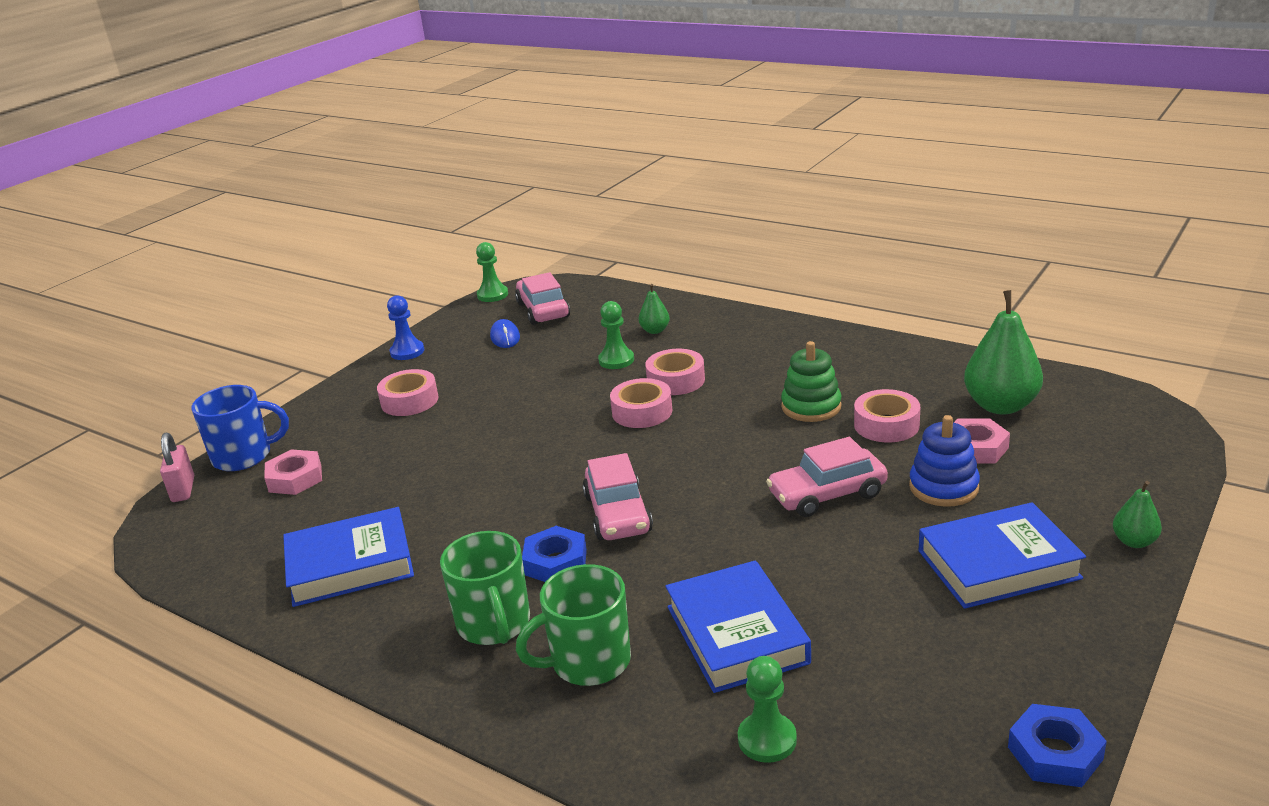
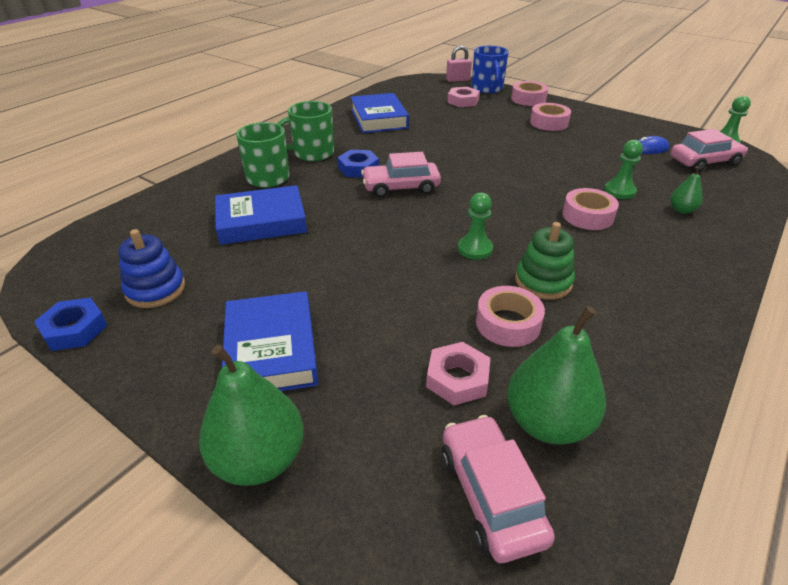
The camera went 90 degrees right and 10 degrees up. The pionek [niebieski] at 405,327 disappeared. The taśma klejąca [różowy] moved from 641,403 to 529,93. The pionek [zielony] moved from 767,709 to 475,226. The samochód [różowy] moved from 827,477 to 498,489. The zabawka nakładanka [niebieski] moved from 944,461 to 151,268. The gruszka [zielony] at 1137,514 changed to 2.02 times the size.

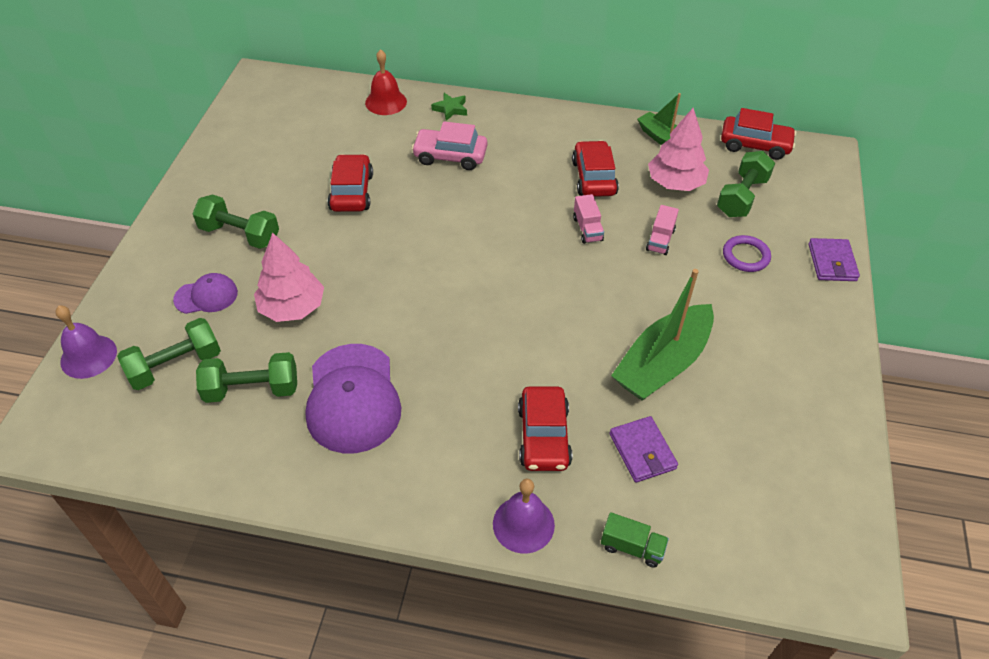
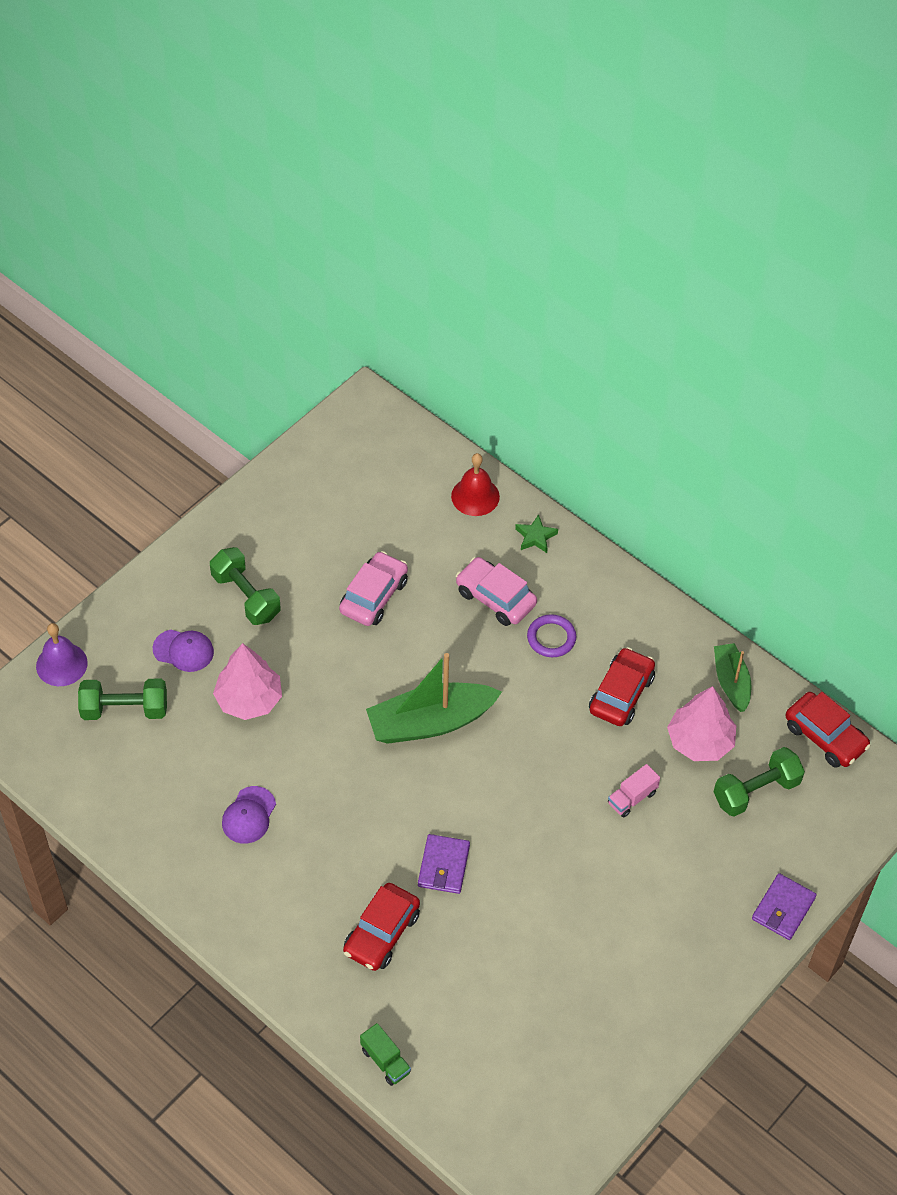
The camera went 30 degrees right and 5 degrees up. The hantel [zielony] at 246,377 disappeared. The dzwonek [fioletowy] at 524,516 disappeared. The ciężarówka [różowy] at 588,219 disappeared. The portfel [fioletowy] moved from 643,449 to 444,864. The łódka [zielony] moved from 662,335 to 434,698. The pierścień [fioletowy] moved from 747,253 to 551,635. The samochód [czerwony] at 350,183 became the samochód [różowy] at 373,588. The czapka [fioletowy] at 353,398 changed to 0.53 times the size.

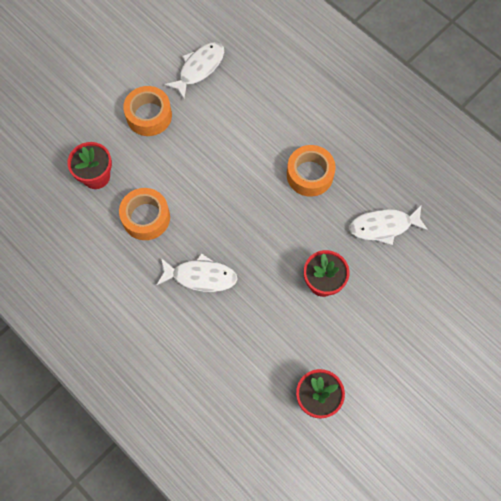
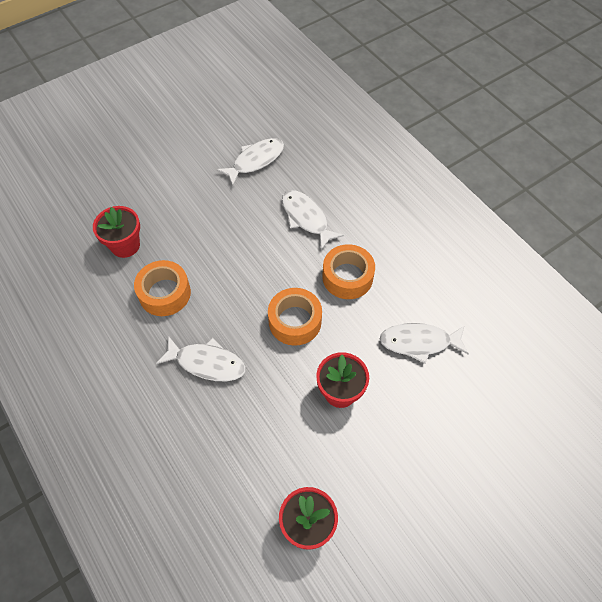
The camera went 10 degrees right and 10 degrees down. The ryba [biały] at 313,220 appeared. The taśma klejąca [pomarańczowy] moved from 147,111 to 295,317.

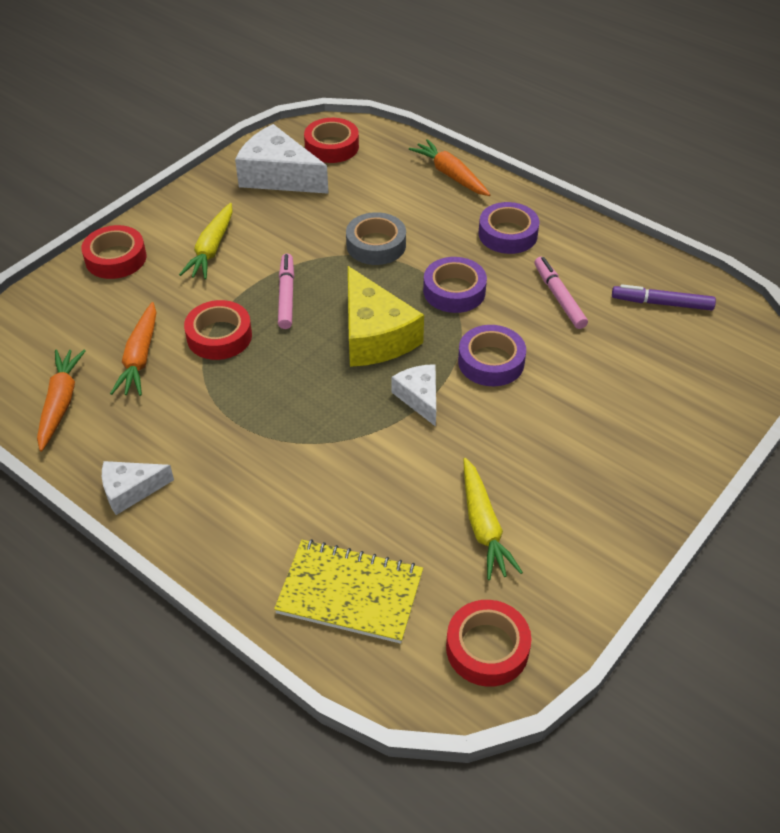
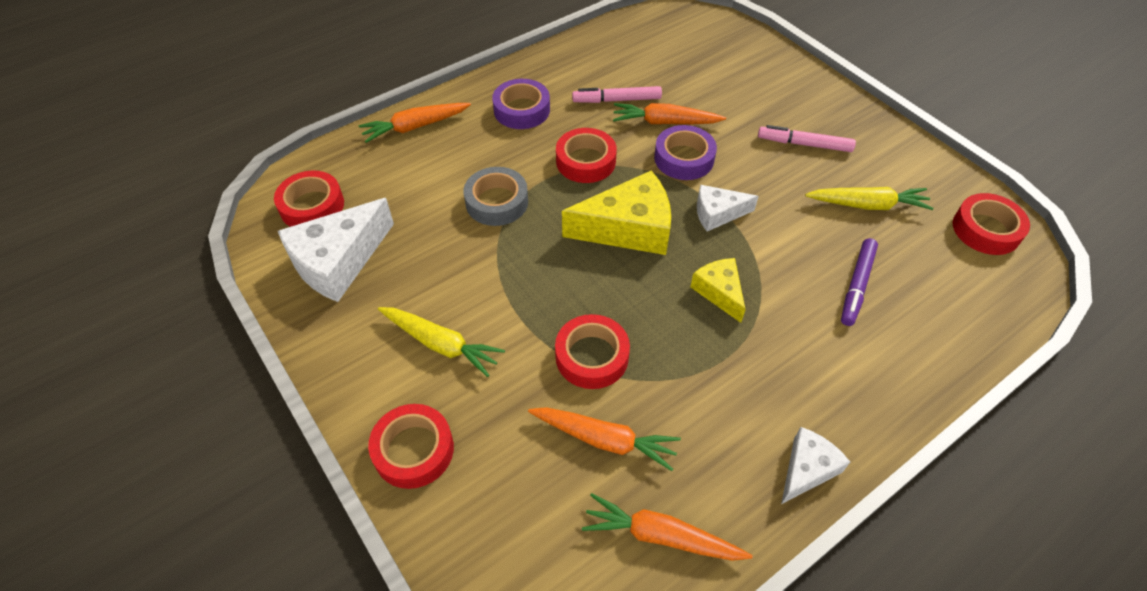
The camera went 75 degrees left and 5 degrees up. The zeszyt [żółty] at 348,591 disappeared. The marchewka [pomarańczowy] at 669,113 appeared. The ser [żółty] at 718,290 appeared. The flamaster [różowy] moved from 286,291 to 807,138. The flamaster [fioletowy] moved from 664,297 to 859,282. The taśma klejąca [fioletowy] at 455,285 became the taśma klejąca [czerwony] at 586,155. The ser [biały] at 138,488 turned 135 degrees counterclockwise.

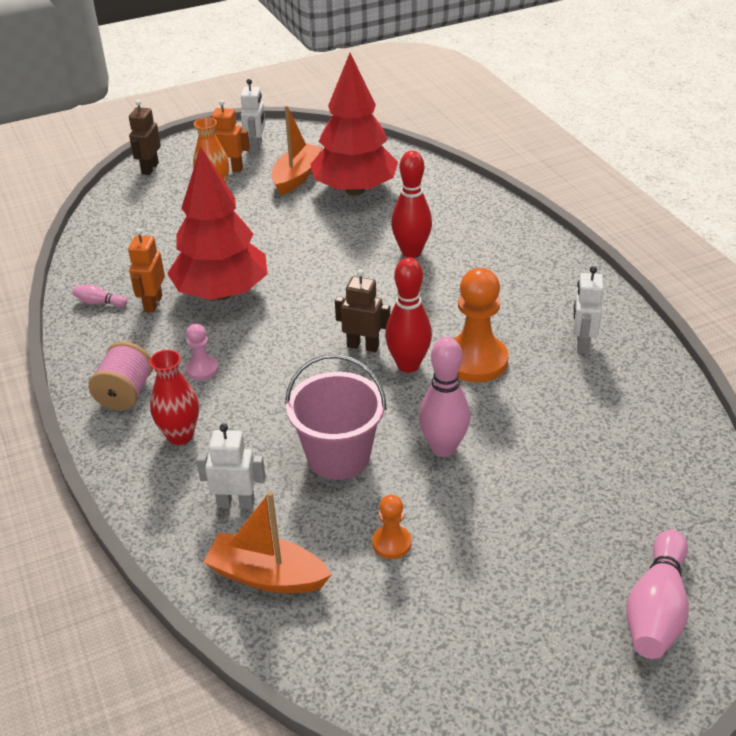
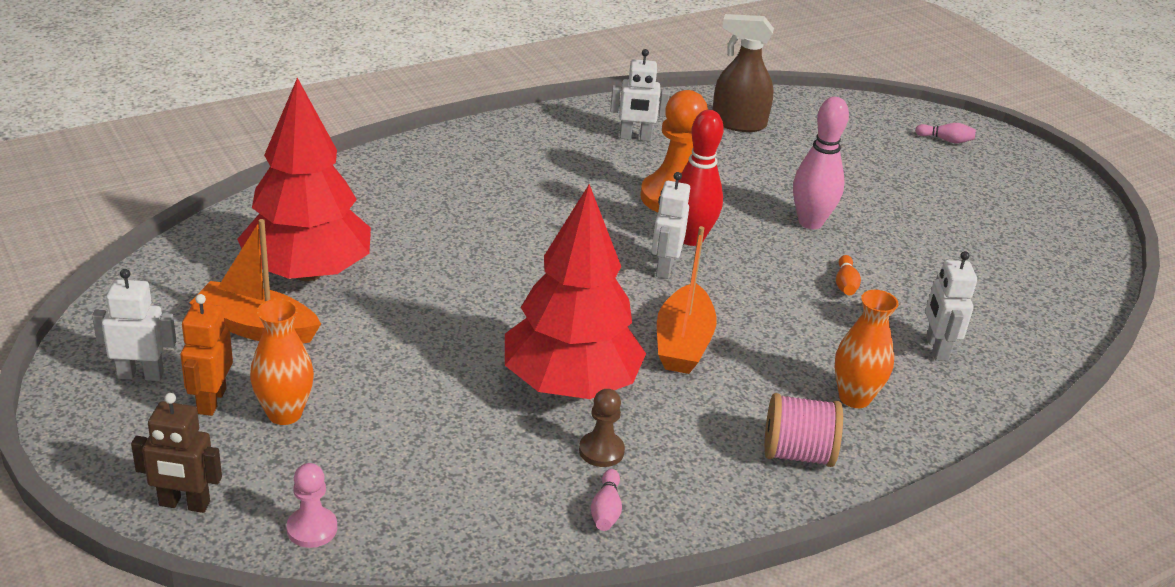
The camera went 100 degrees left and 5 degrees down. The pionek [pomarańczowy] at 391,527 disappeared. The kręgiel [czerwony] at 411,204 disappeared. The spryskiwacz [brązowy] at 743,73 appeared. The pionek [różowy] moved from 202,352 to 311,505. The łódka [pomarańczowy] moved from 267,542 to 687,300. The robot [pomarańczowy] at 146,270 was replaced by the pionek [brązowy] at 602,428. The wiadro [różowy] at 336,417 was replaced by the kręgiel [pomarańczowy] at 848,275. The wazon [czerwony] at 174,397 became the wazon [pomarańczowy] at 867,349. The robot [brązowy] at 362,310 became the robot [biały] at 670,225. The kręgiel [różowy] at 657,594 changed to 0.46 times the size.

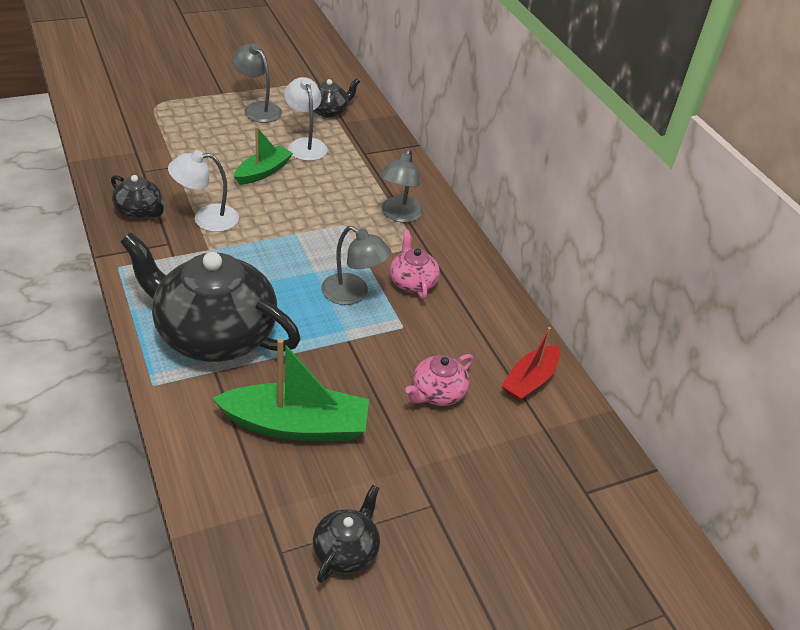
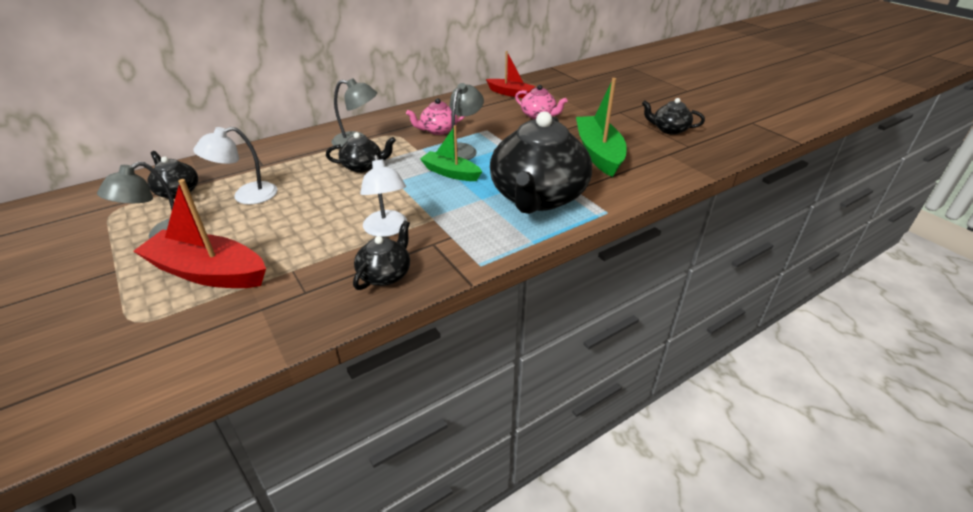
The camera went 95 degrees left and 5 degrees down. The łódka [czerwony] at 199,233 appeared. The imbryk [czarny] at 361,152 appeared. The łódka [zielony] moved from 263,156 to 451,153.

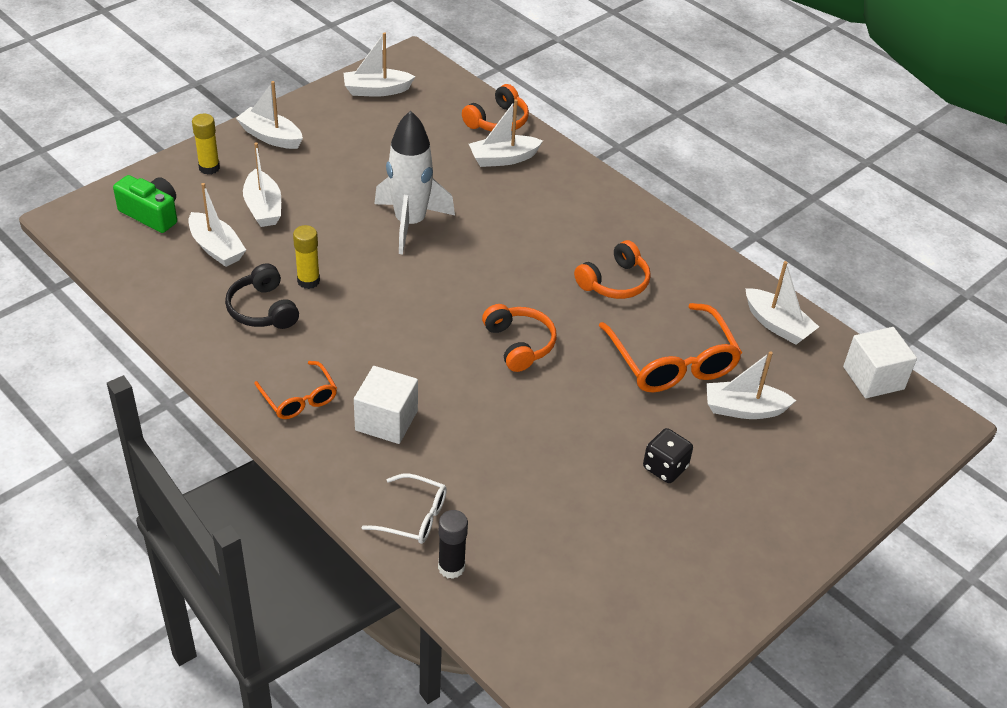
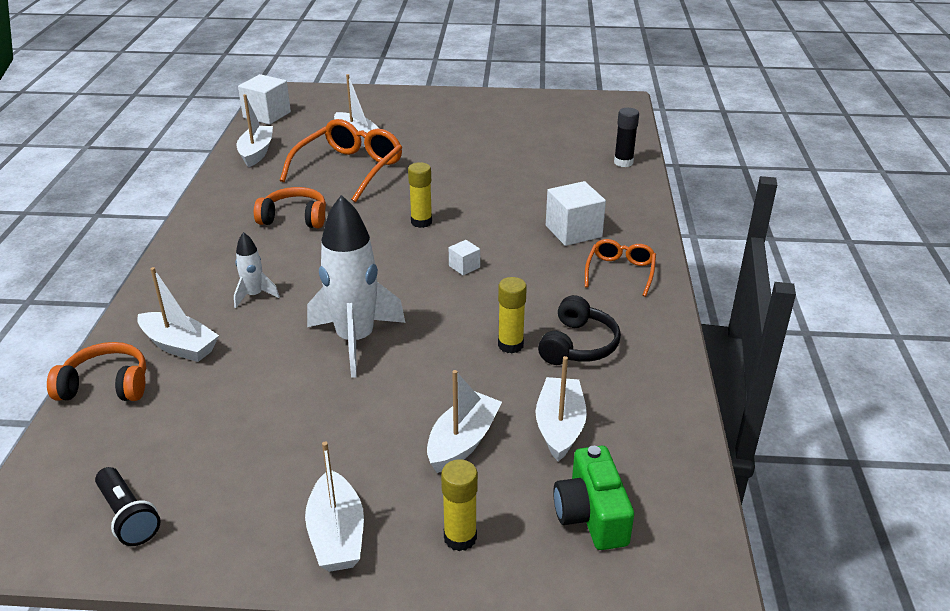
The camera went 130 degrees left and 10 degrees down. The okulary [biały] at 404,509 disappeared. The kostka do gry [czarny] at 668,455 disappeared. The rakieta [biały] at 257,270 appeared. The sześcian [biały] at 464,257 appeared. The łódka [biały] at 379,64 was replaced by the latarka [czarny] at 128,506. The słuchawki [pomarańczowy] at 519,338 was replaced by the klej w sztyfcie [żółty] at 420,195.

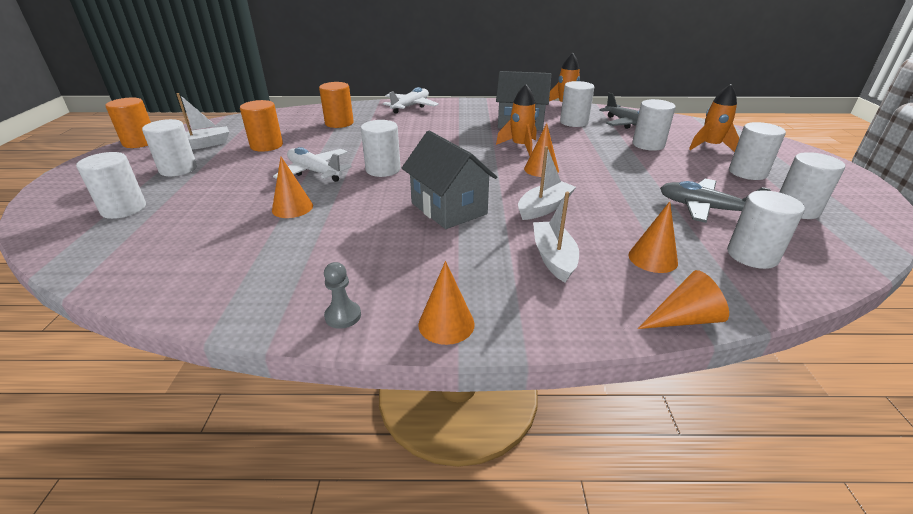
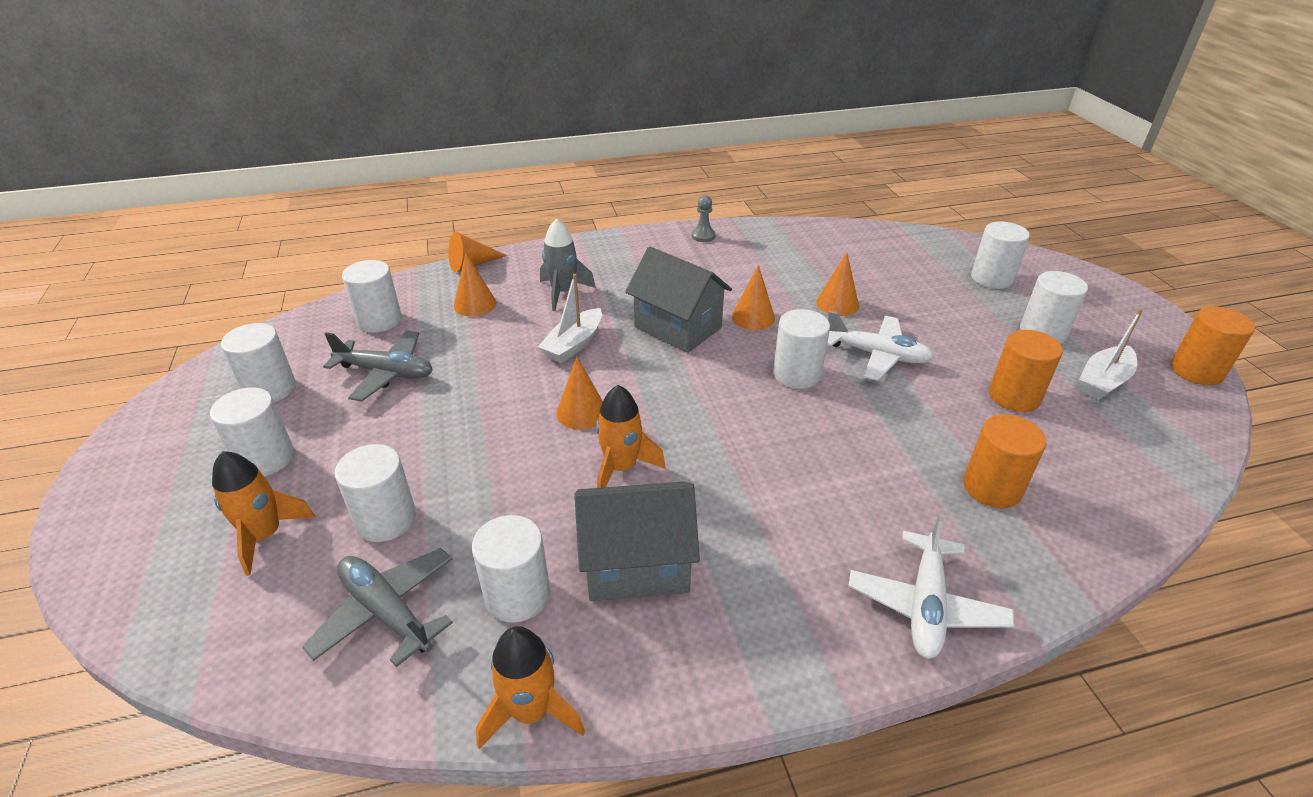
The camera went 165 degrees right and 5 degrees up. The stożek [pomarańczowy] moved from 446,303 to 753,297. The łódka [biały] at 556,237 was replaced by the rakieta [szary] at 568,264.

